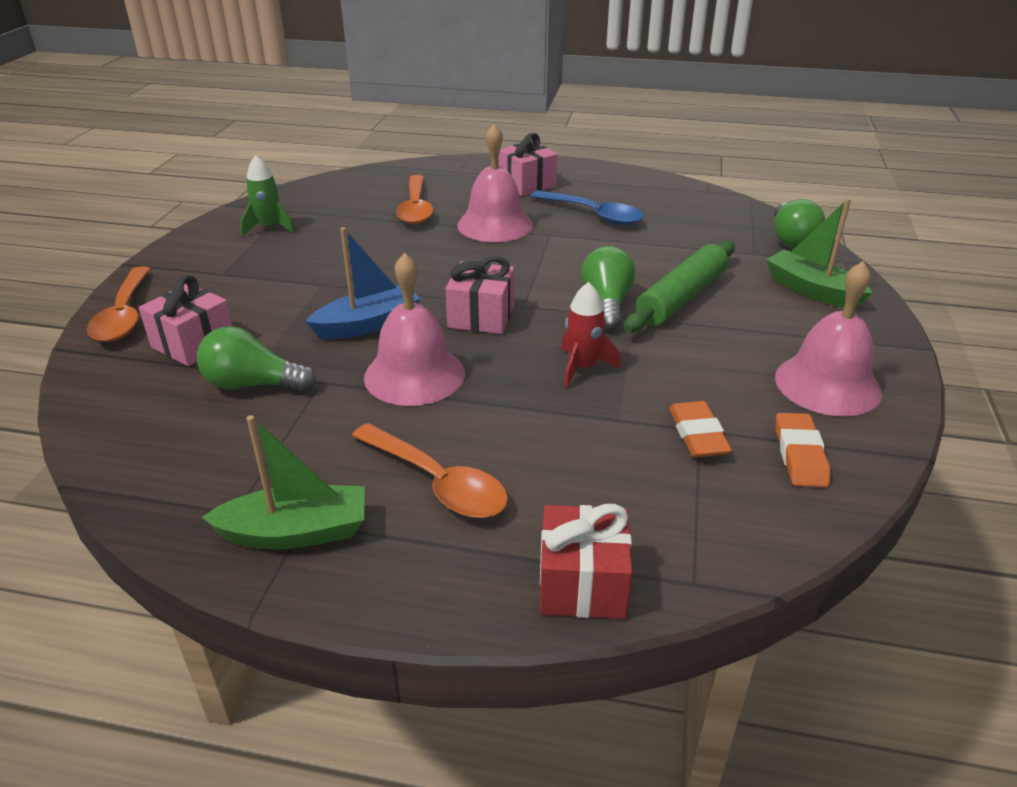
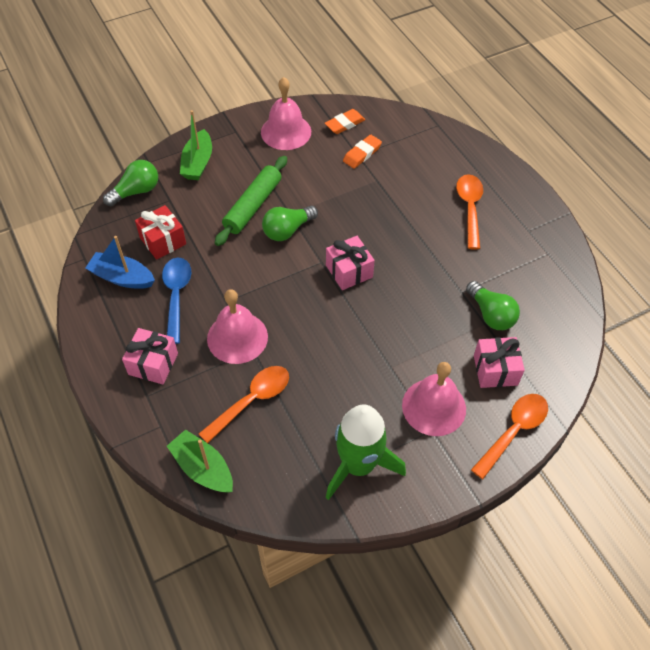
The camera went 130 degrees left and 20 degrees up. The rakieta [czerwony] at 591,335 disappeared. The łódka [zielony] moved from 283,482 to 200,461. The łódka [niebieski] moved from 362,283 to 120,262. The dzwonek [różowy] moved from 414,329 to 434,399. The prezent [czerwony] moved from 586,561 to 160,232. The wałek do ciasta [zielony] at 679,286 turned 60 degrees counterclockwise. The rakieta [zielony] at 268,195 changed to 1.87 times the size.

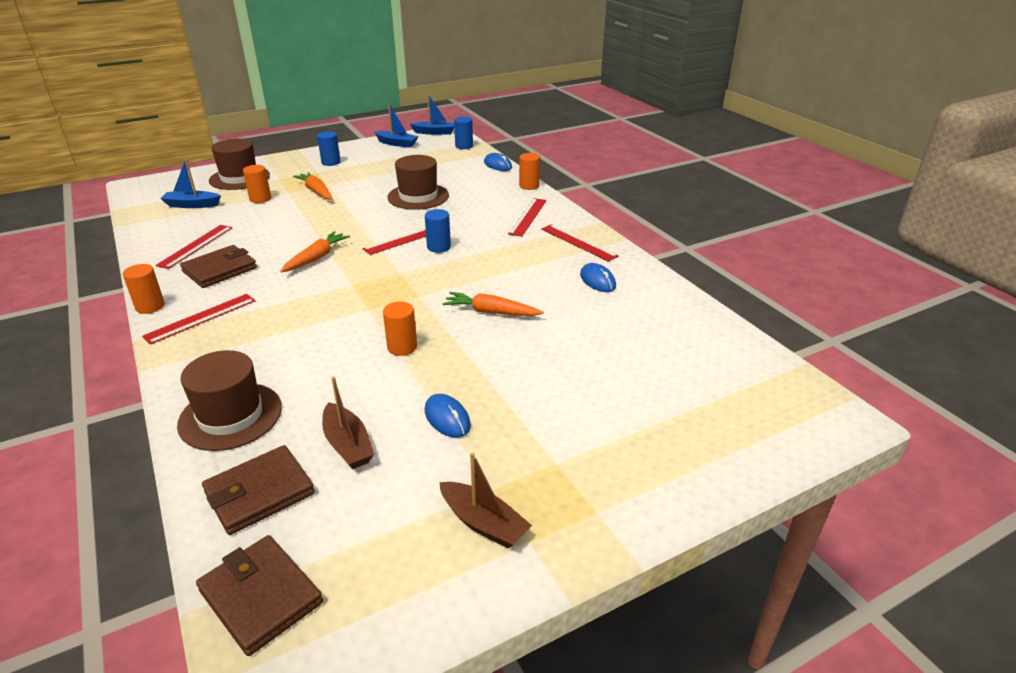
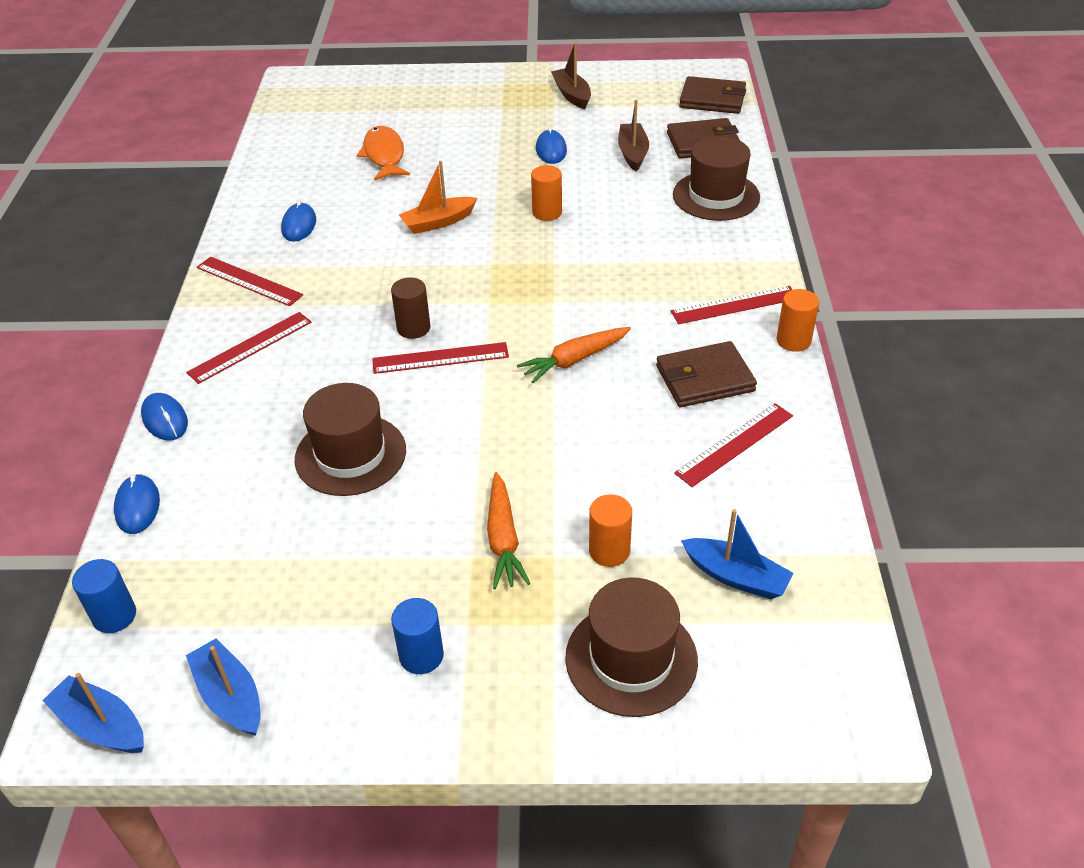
The camera went 150 degrees left and 10 degrees up. The ryba [pomarańczowy] at 383,153 appeared. The marchewka [pomarańczowy] at 493,304 was replaced by the łódka [pomarańczowy] at 438,197. The walec [pomarańczowy] at 529,171 was replaced by the myszka [niebieski] at 164,416. The walec [niebieski] at 438,231 became the walec [brązowy] at 410,308. The portfel [brązowy] at 259,595 turned 60 degrees counterclockwise. The linijka [czerwony] at 580,243 turned 45 degrees counterclockwise.

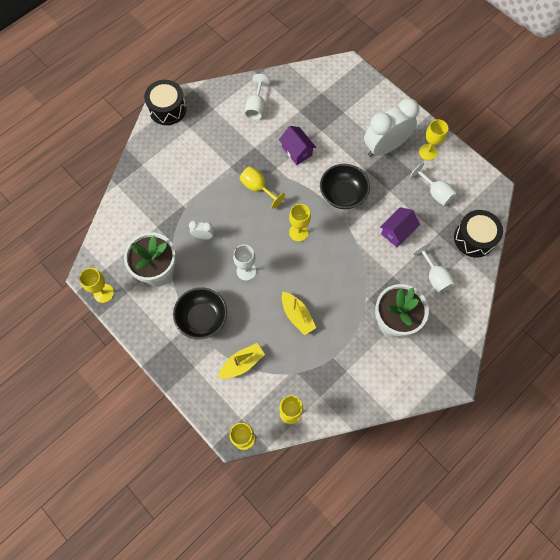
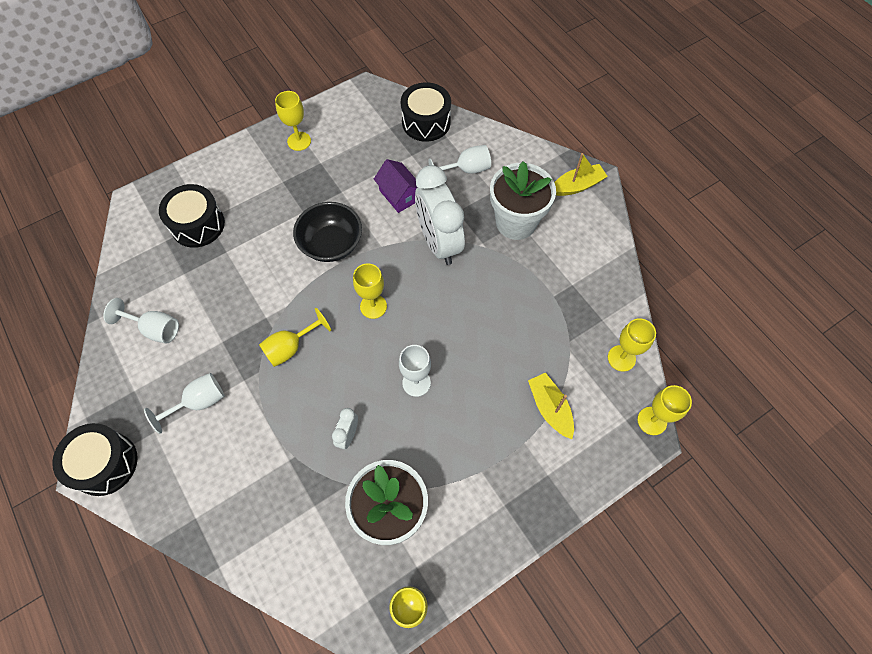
The camera went 80 degrees left and 5 degrees down. The miska [czarny] at 200,313 disappeared. The domek [fioletowy] at 297,145 disappeared. The bęben [czarny] at 192,216 appeared. The łódka [żółty] moved from 299,313 to 581,174. The budzik [biały] moved from 391,127 to 440,215. The kielich [biały] moved from 433,184 to 184,403.

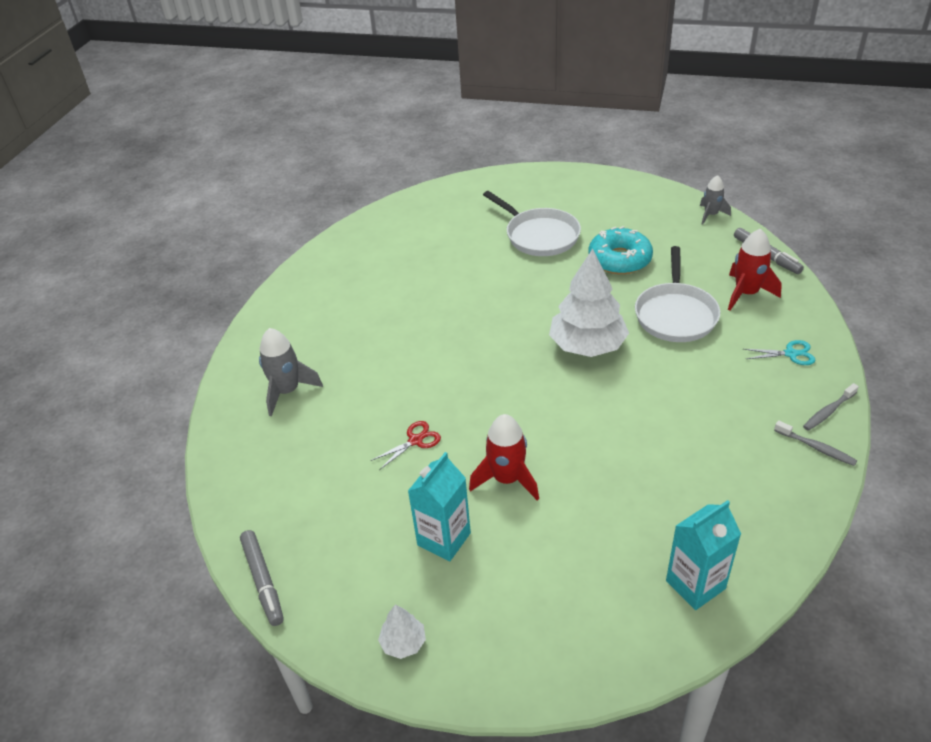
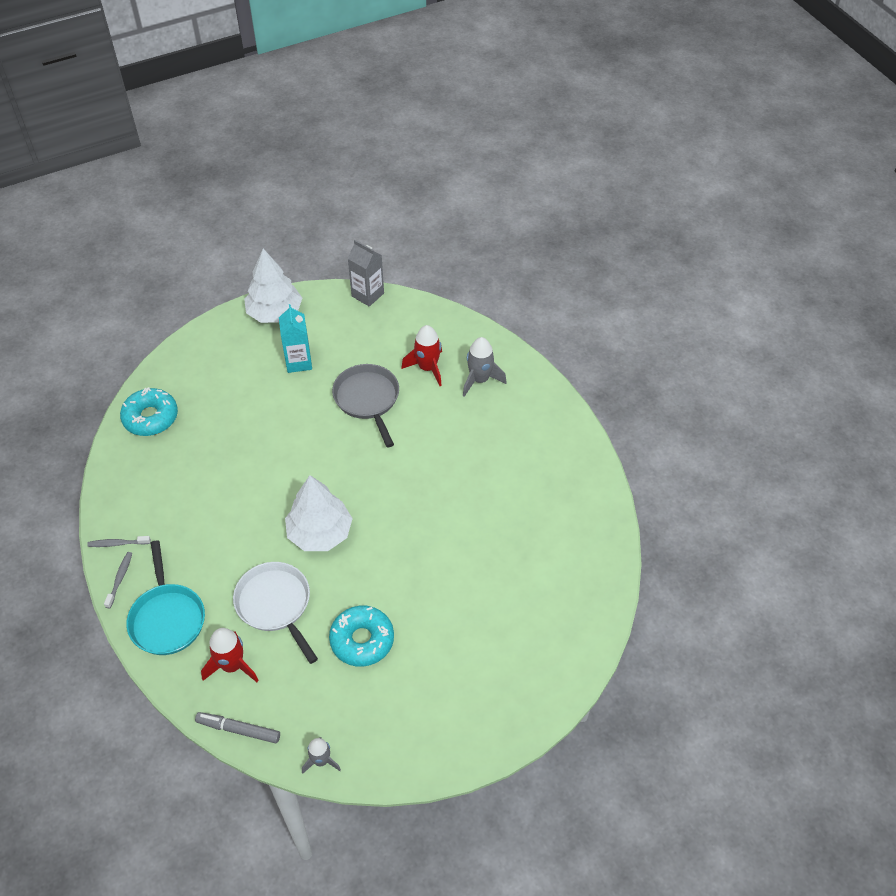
The camera went 135 degrees right and 10 degrees up. The patelnia [biały] at 532,223 disappeared. The rakieta [czerwony] moved from 504,457 to 421,355. The flamaster [szary] at 262,578 was replaced by the karton mleka [szary] at 366,273. The nożyczki [czerwony] at 406,445 was replaced by the patelnia [szary] at 365,405. The karton mleka [turkusowy] at 703,555 was replaced by the donut [turkusowy] at 149,411. The nożyczki [turkusowy] at 779,352 was replaced by the patelnia [turkusowy] at 165,597. The drzewko [biały] at 402,631 changed to 2.21 times the size.

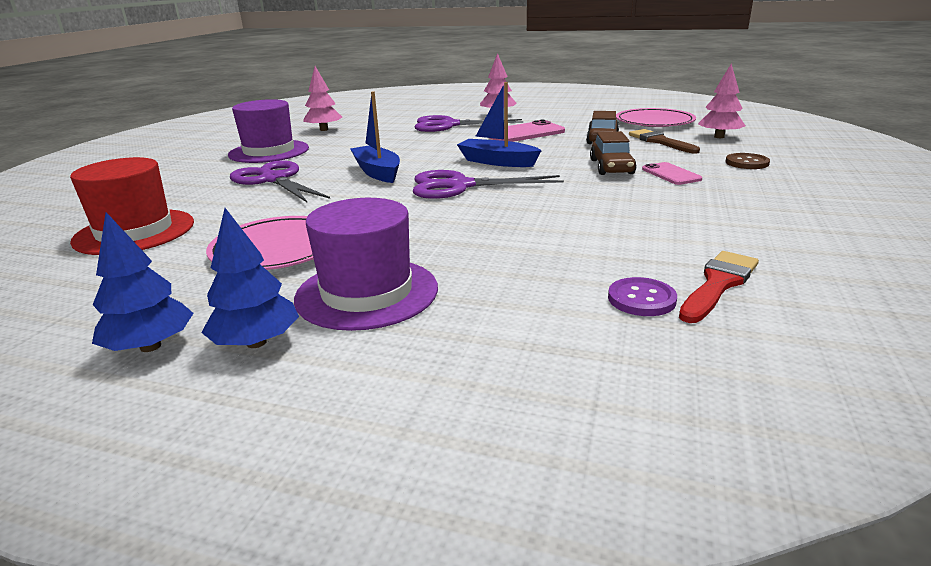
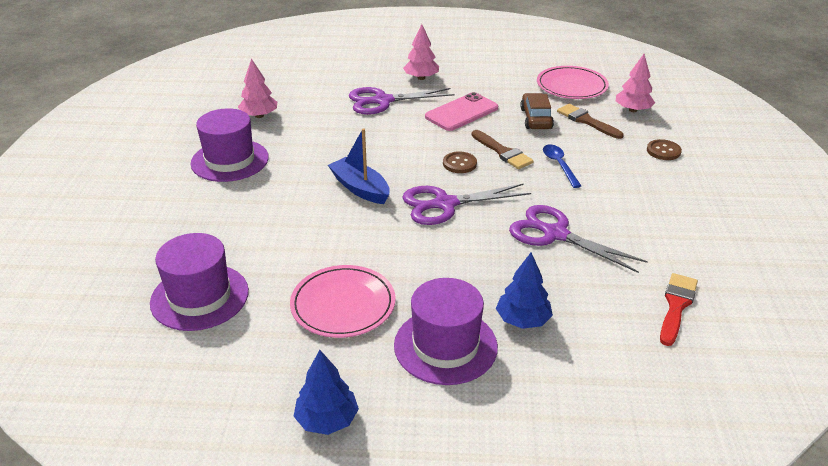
The camera went 15 degrees left and 10 degrees up. The guzik [fioletowy] at 642,296 disappeared. The telefon [różowy] at 672,173 disappeared. The pędzel [brązowy] at 503,149 appeared. The drzewko [niebieski] moved from 250,278 to 524,290. The nożyczki [fioletowy] moved from 280,181 to 578,239. The łódka [niebieski] at 499,124 was replaced by the guzik [brązowy] at 460,162. The samochód [brązowy] at 613,153 was replaced by the łyżka [niebieski] at 562,166. The kapelusz [czerwony] at 132,206 became the kapelusz [fioletowy] at 199,282.

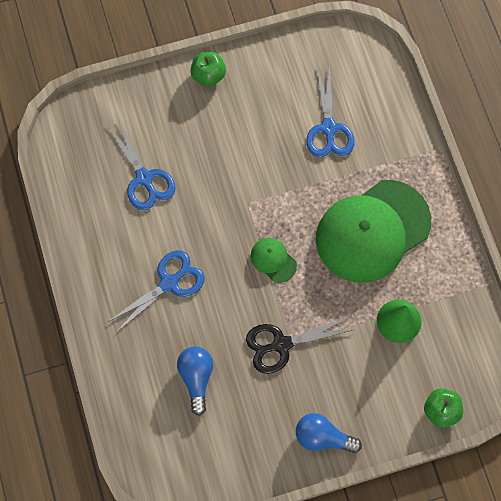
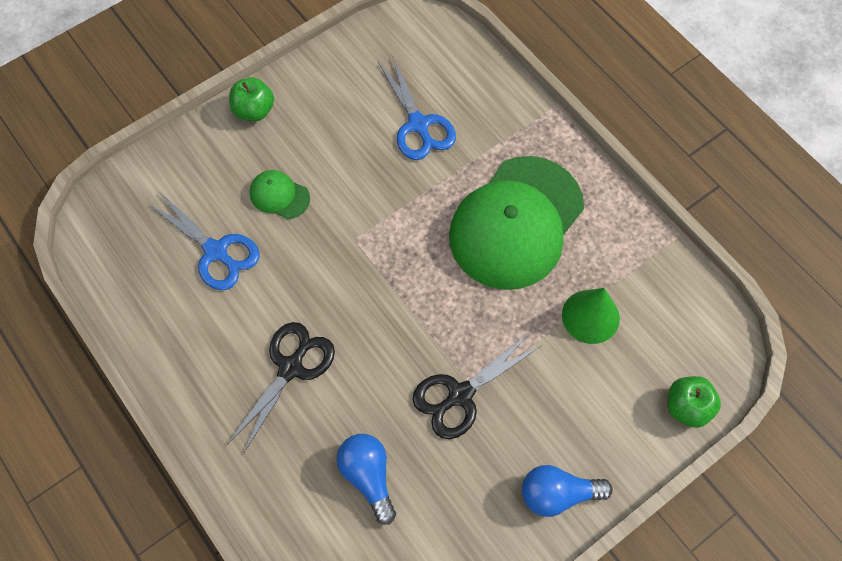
The camera went 20 degrees left and 5 degrees down. The czapka [zielony] moved from 274,260 to 280,194. The nożyczki [niebieski] at 156,291 became the nożyczki [czarny] at 281,388.

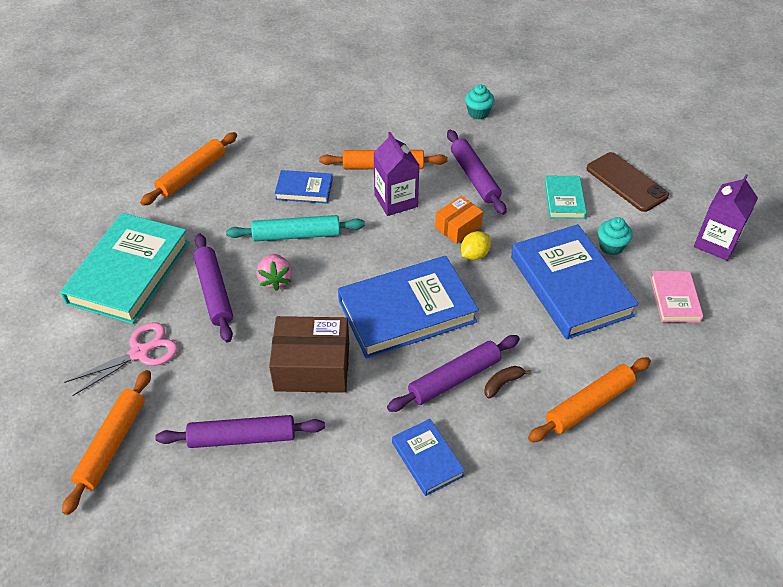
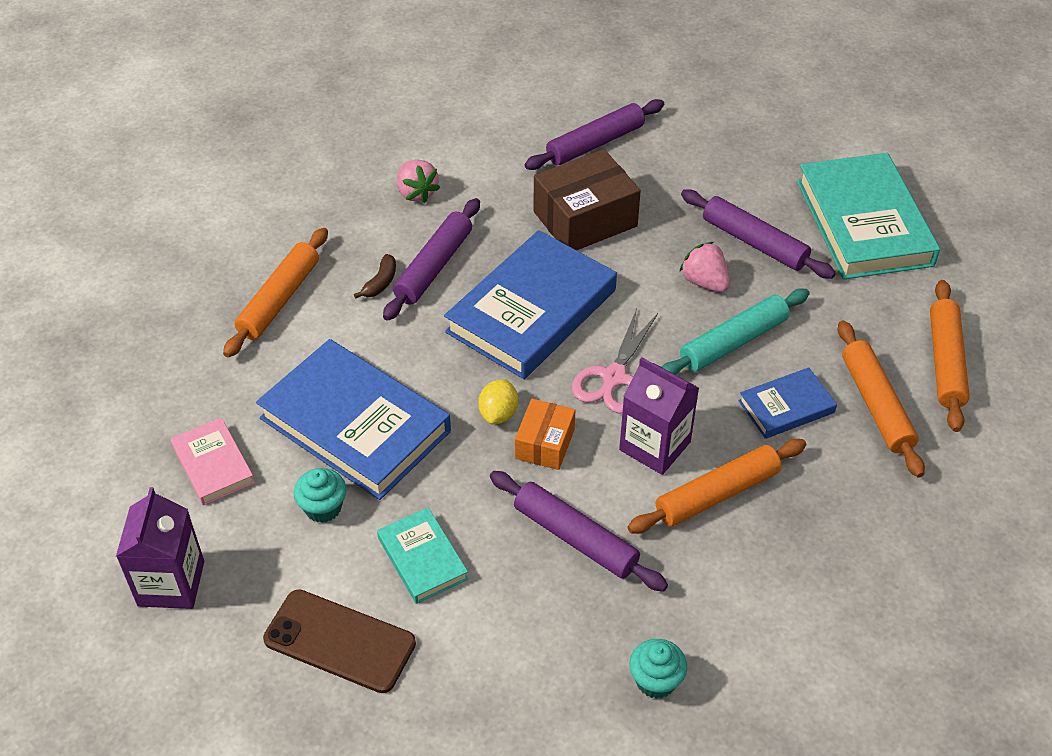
The camera went 150 degrees right and 0 degrees up. The wałek do ciasta [pomarańczowy] moved from 106,442 to 881,399. The nożyczki [różowy] moved from 121,359 to 615,361. The książka [niebieski] at 428,457 was replaced by the truskawka [różowy] at 418,181.

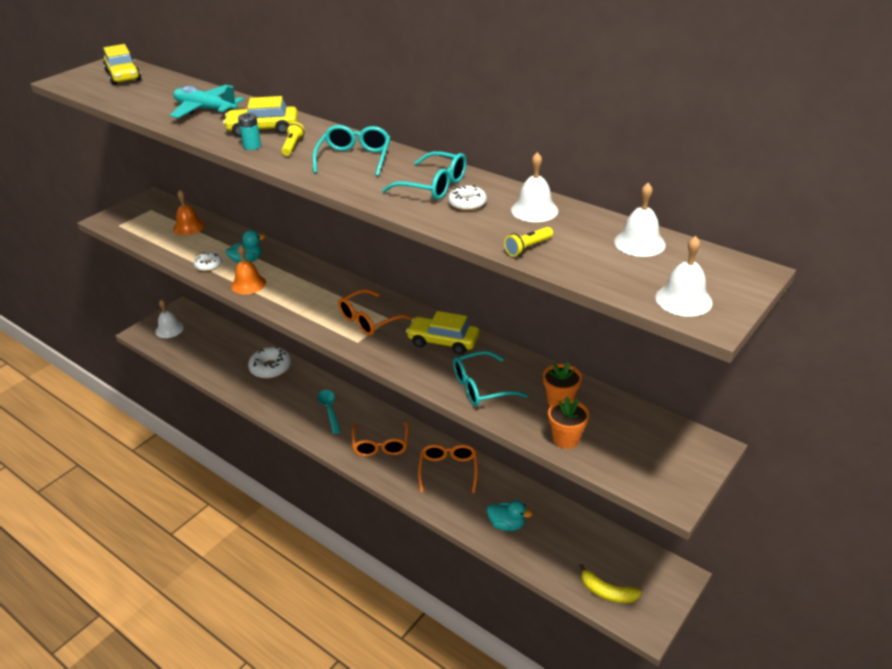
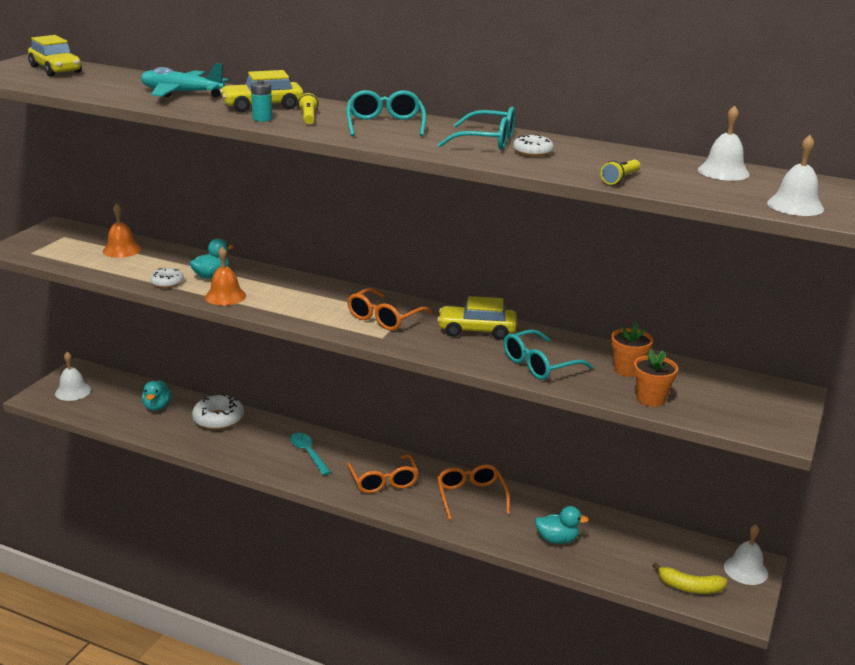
The camera went 15 degrees left and 10 degrees down. The kaczka [turkusowy] at 157,395 appeared. The dzwonek [biały] moved from 534,187 to 746,554.

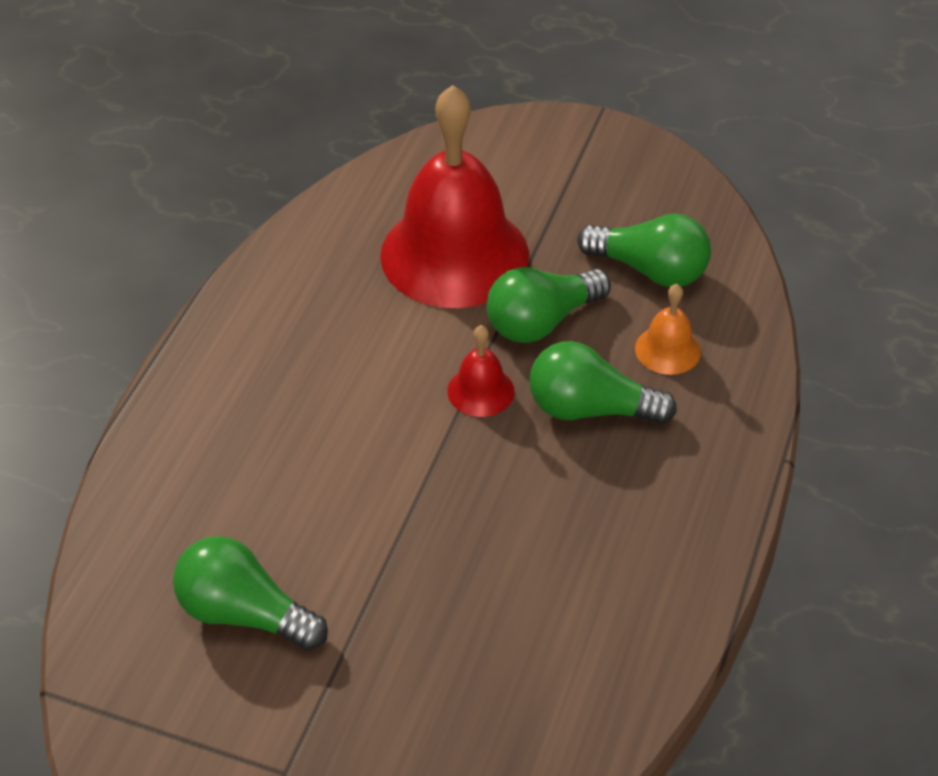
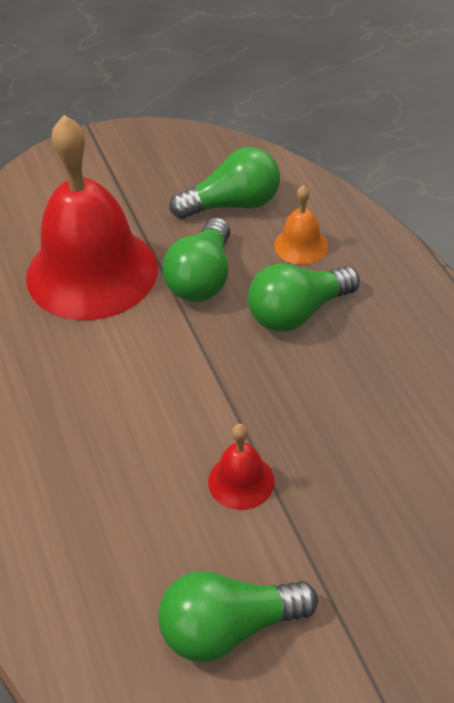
The camera went 40 degrees left and 0 degrees up. The dzwonek [czerwony] moved from 480,371 to 241,467.

